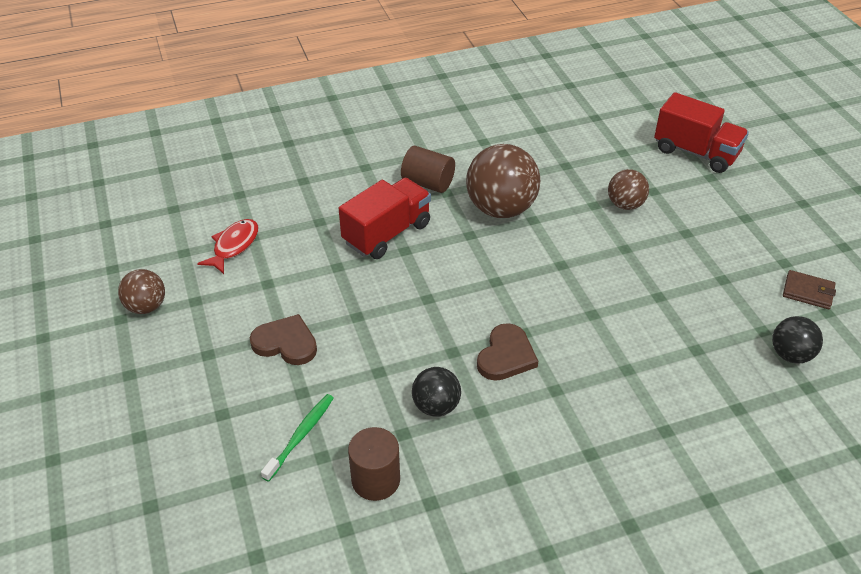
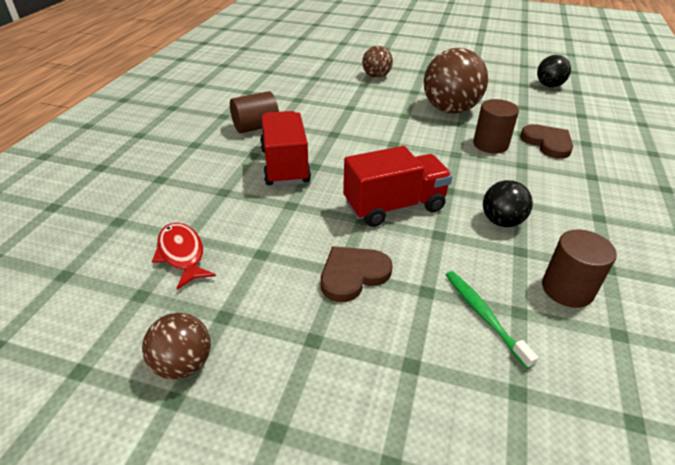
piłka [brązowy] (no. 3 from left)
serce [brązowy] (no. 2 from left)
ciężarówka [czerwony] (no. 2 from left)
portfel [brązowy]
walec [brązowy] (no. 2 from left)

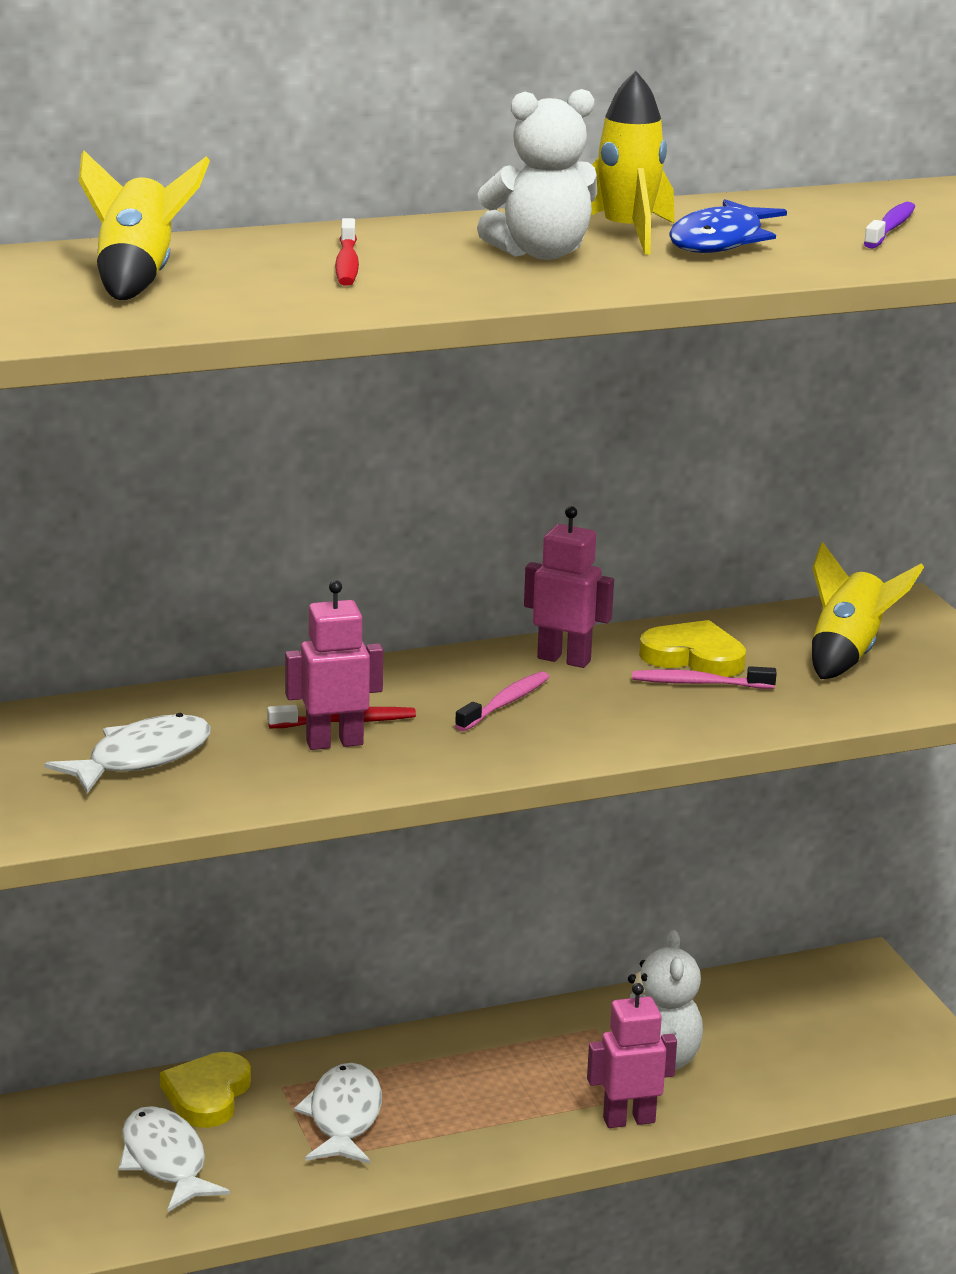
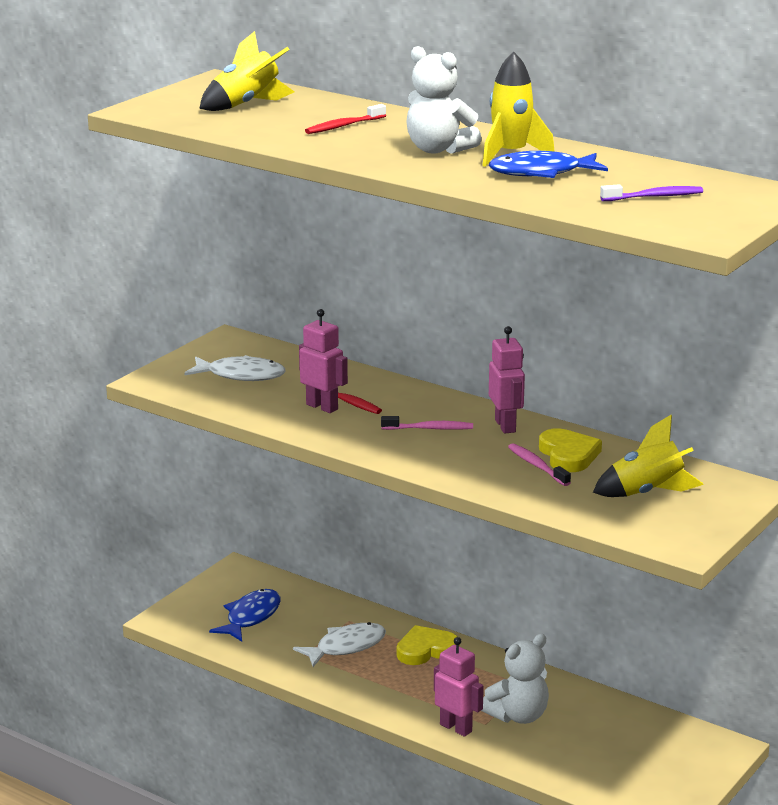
ryba [niebieski] (no. 1 from left)
serce [żółty] (no. 1 from left)

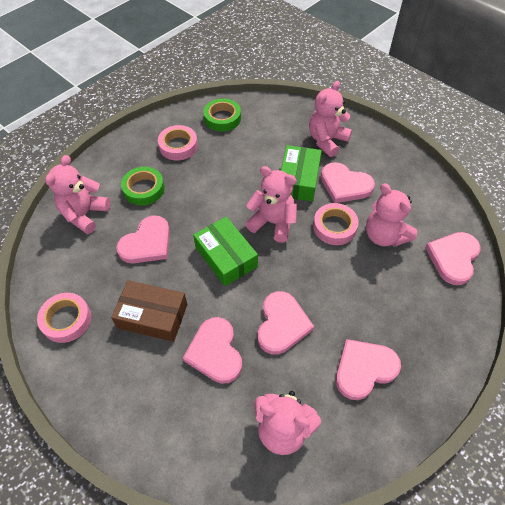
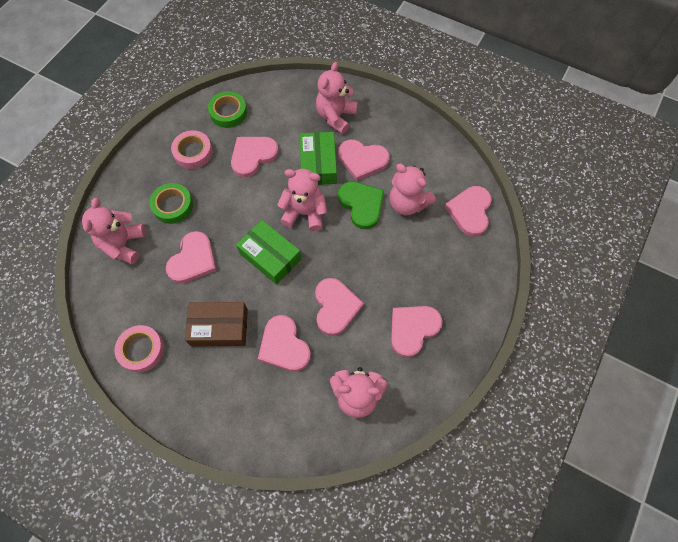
serce [zielony]
serce [różowy] (no. 2 from left)

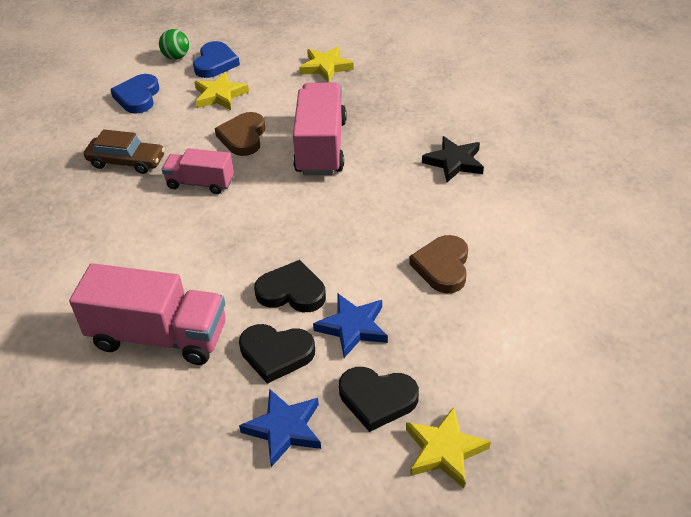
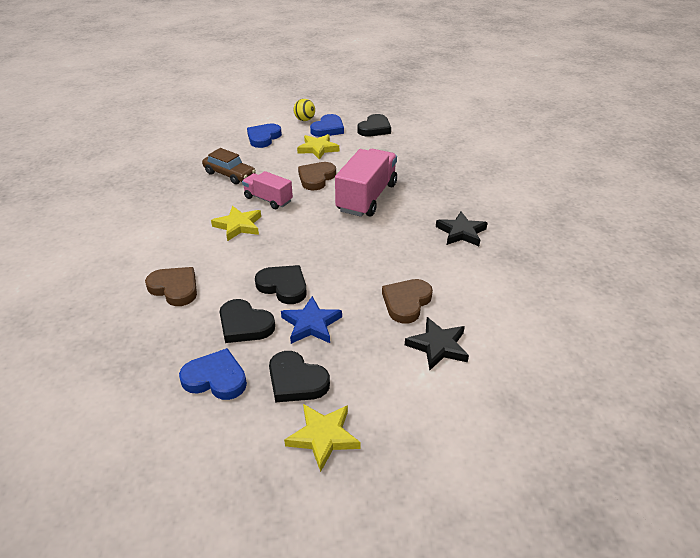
serce [brązowy] (no. 1 from left)
piłka [żółty]
serce [niebieski] (no. 1 from left)
gwiazda [żółty] (no. 1 from left)
serce [czarny] (no. 4 from left)
gwiazda [czarny] (no. 1 from left)

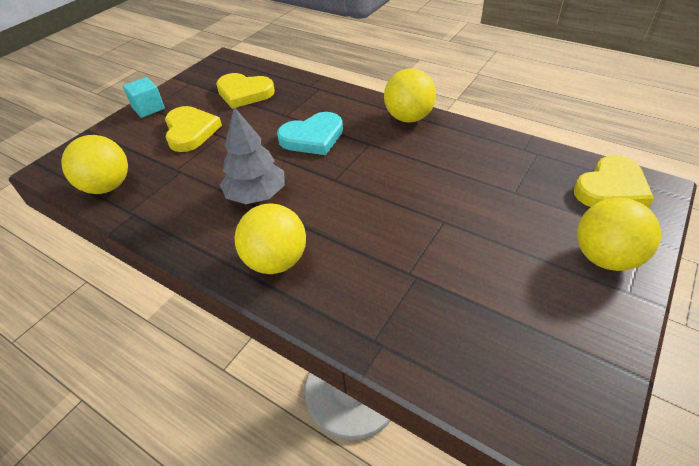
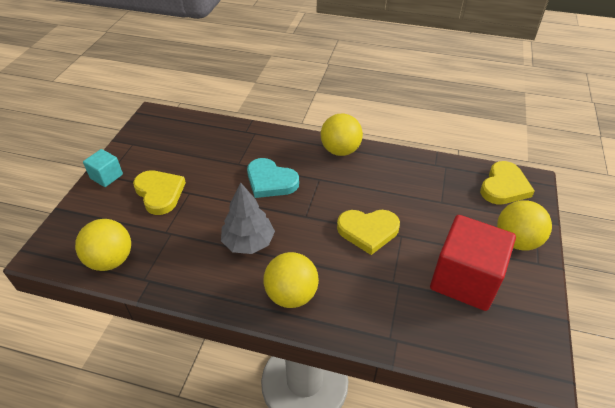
serce [żółty] (no. 2 from left)
serce [turkusowy]
sześcian [czerwony]

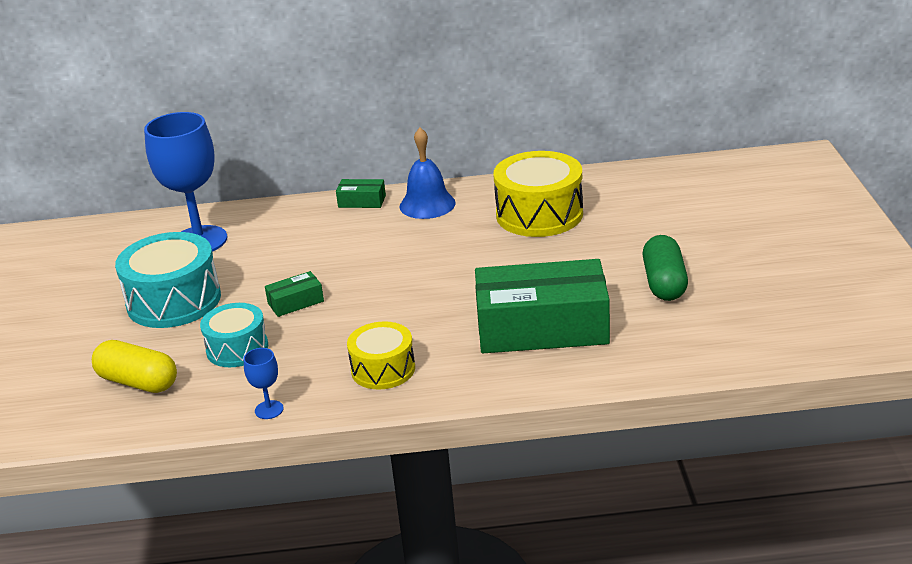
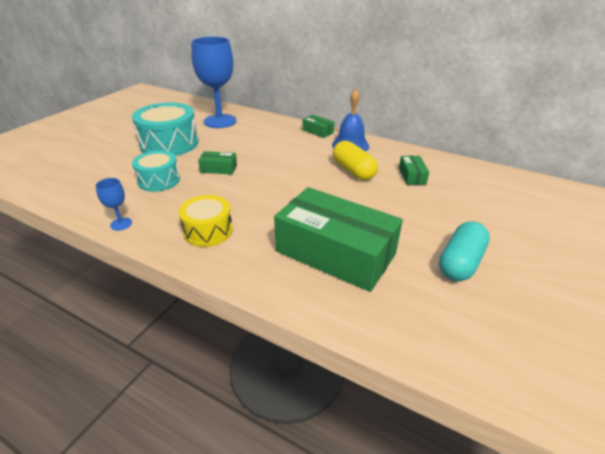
kapsułka [żółty]
pudełko [zielony] (no. 4 from left)
kapsułka [turkusowy]

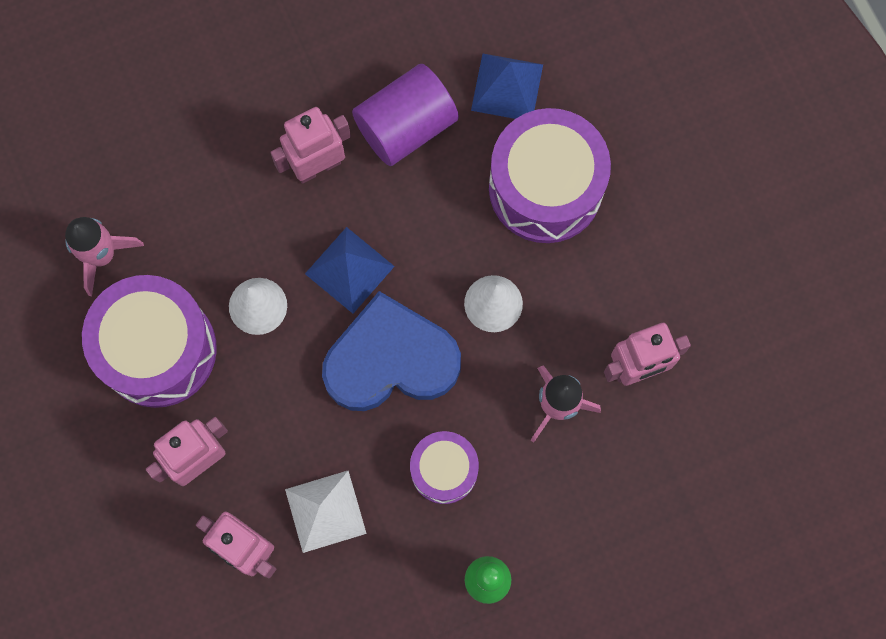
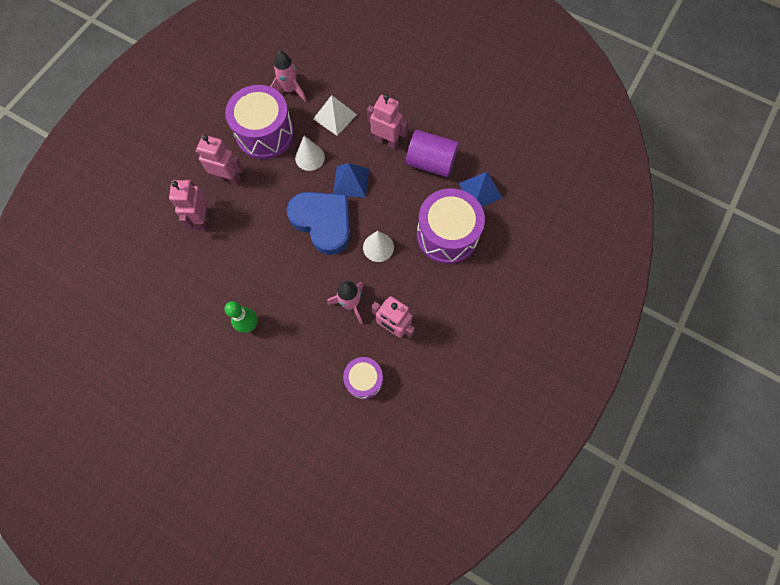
piramida [biały]
bęben [fioletowy] (no. 2 from left)

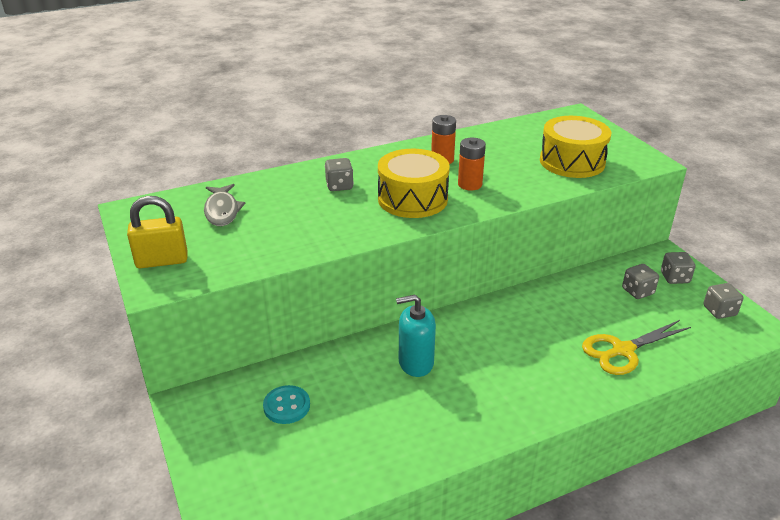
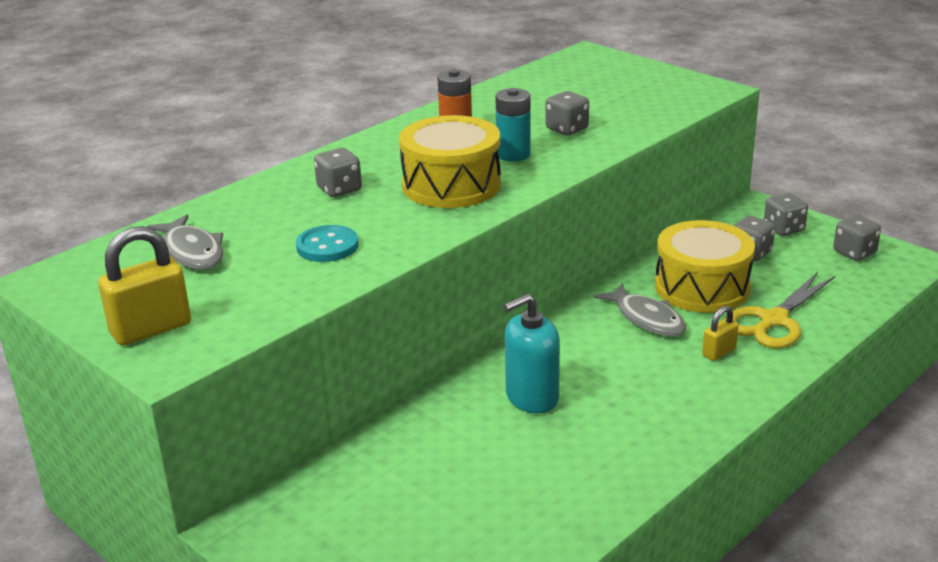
guzik [turkusowy]
bateria [turkusowy]
bęben [żółty] (no. 2 from left)
kostka do gry [szary] (no. 2 from left)
ryba [szary] (no. 2 from left)
kłódka [żółty] (no. 2 from left)

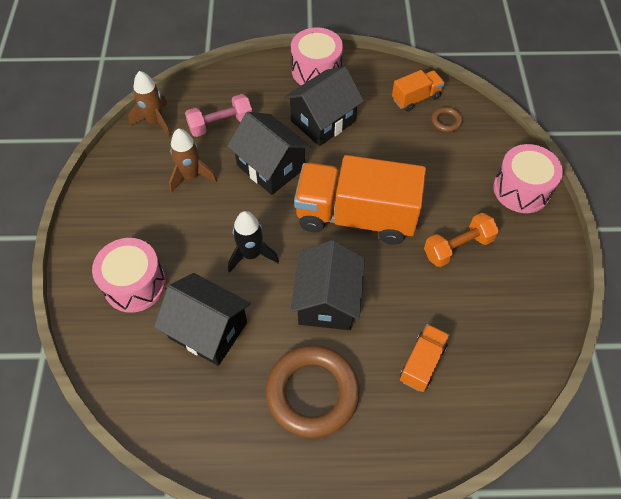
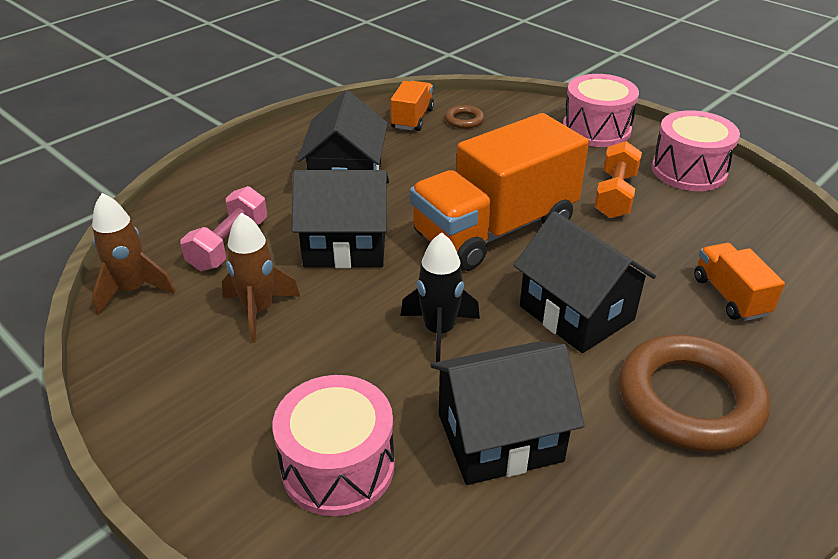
bęben [różowy] (no. 3 from left)

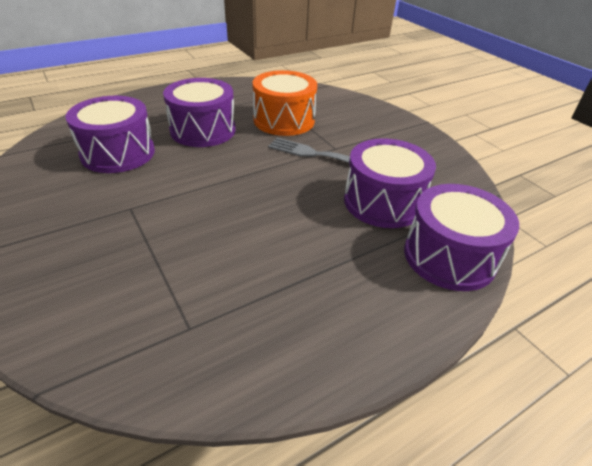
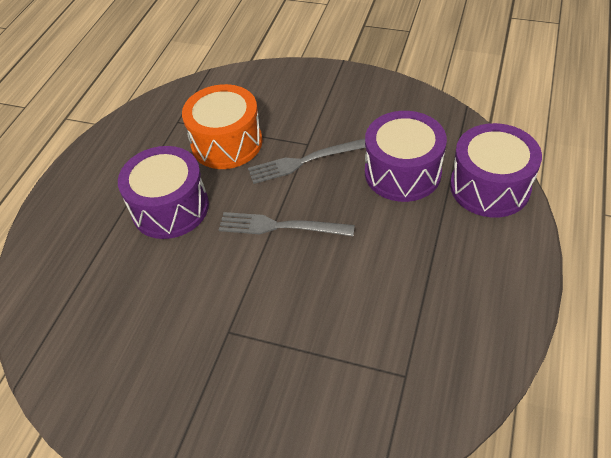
bęben [fioletowy] (no. 1 from left in the first image)
widelec [szary] (no. 1 from left)

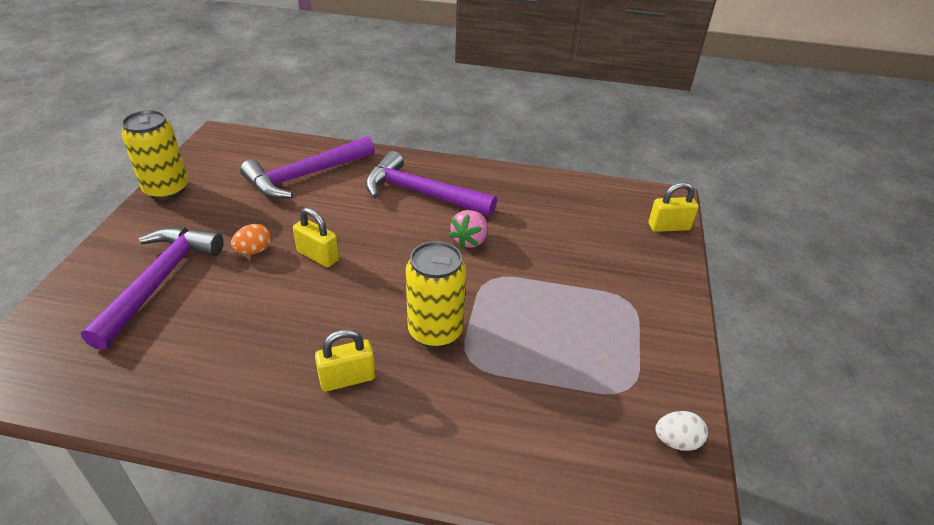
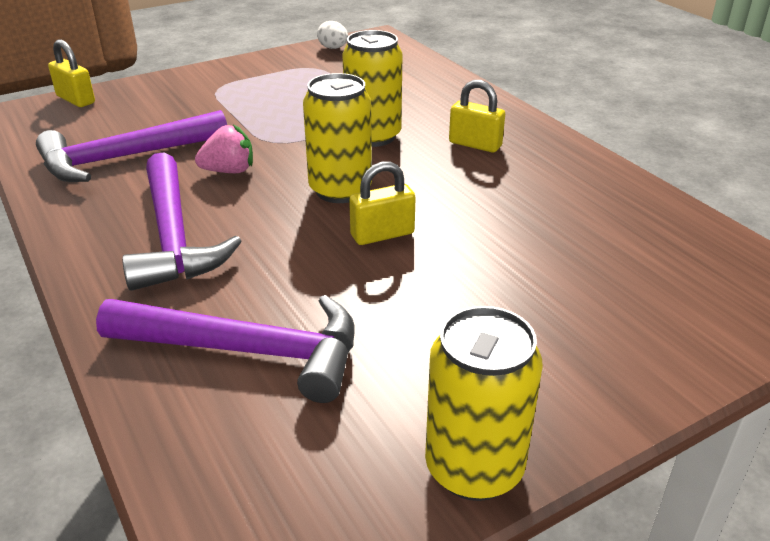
młotek [fioletowy] (no. 1 from left)
jajko [pomarańczowy]
kłódka [żółty] (no. 2 from left)
puszka [żółty] (no. 1 from left)

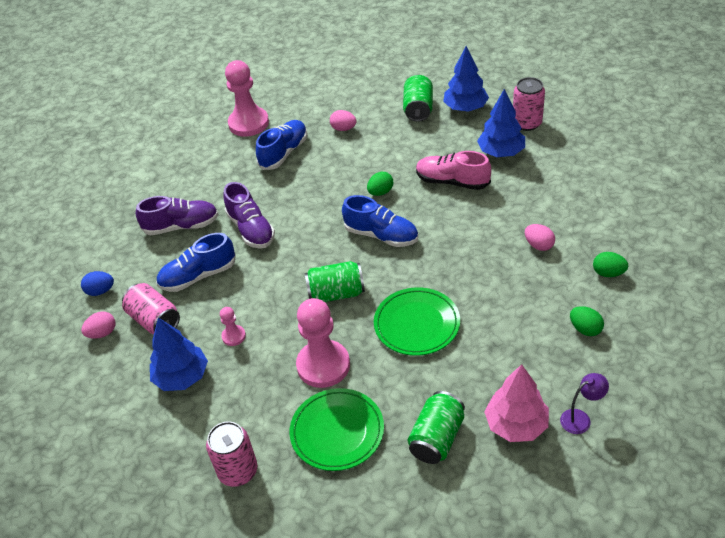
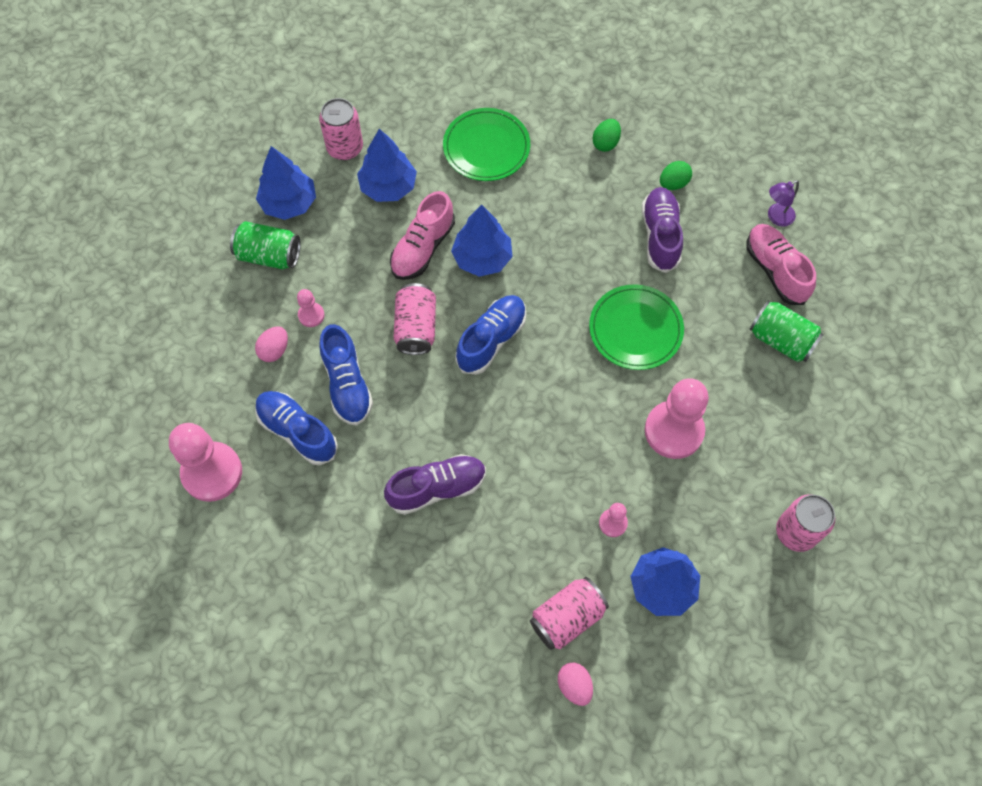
jajko [niebieski]
but [fioletowy] (no. 2 from left)
but [niebieski] (no. 2 from left)
talerz [zielony] (no. 1 from left)
puszka [zielony] (no. 1 from left in the first image)
puszka [różowy] (no. 2 from left)
but [różowy] (no. 2 from left)
jajko [różowy] (no. 3 from left in the first image)
lampka [fioletowy]
pionek [różowy] (no. 2 from left)
drzewko [niebieski] (no. 3 from left)

